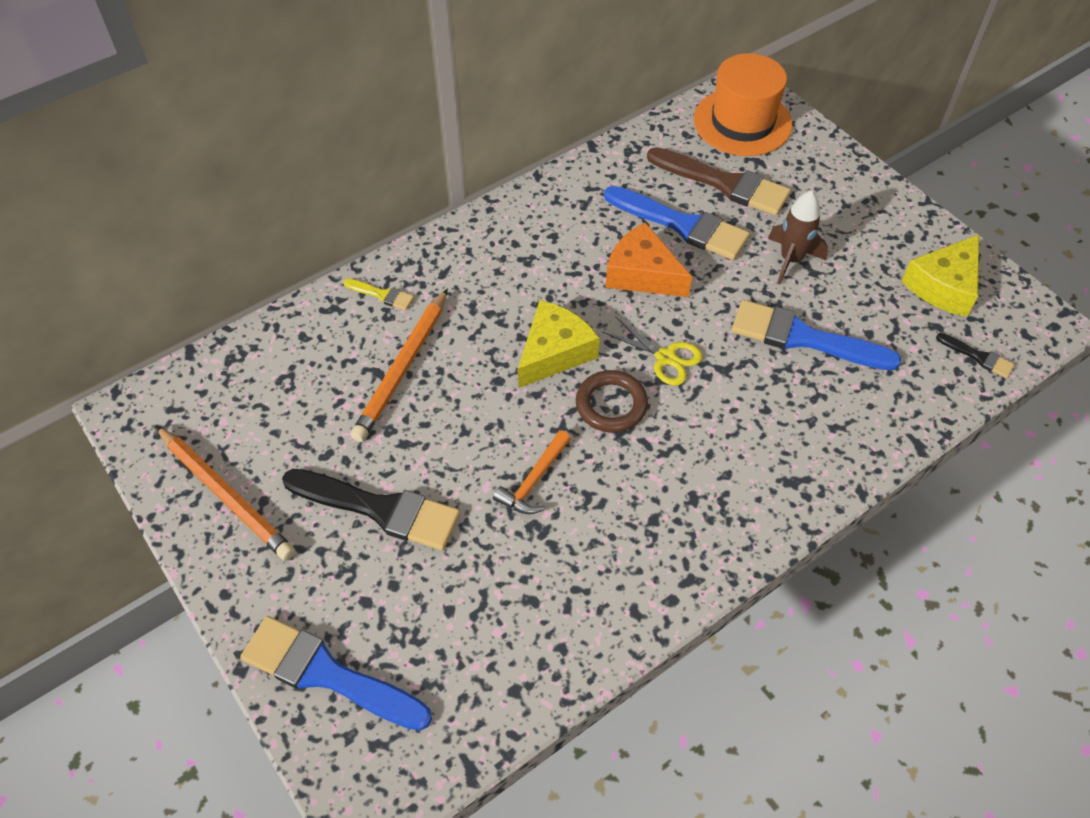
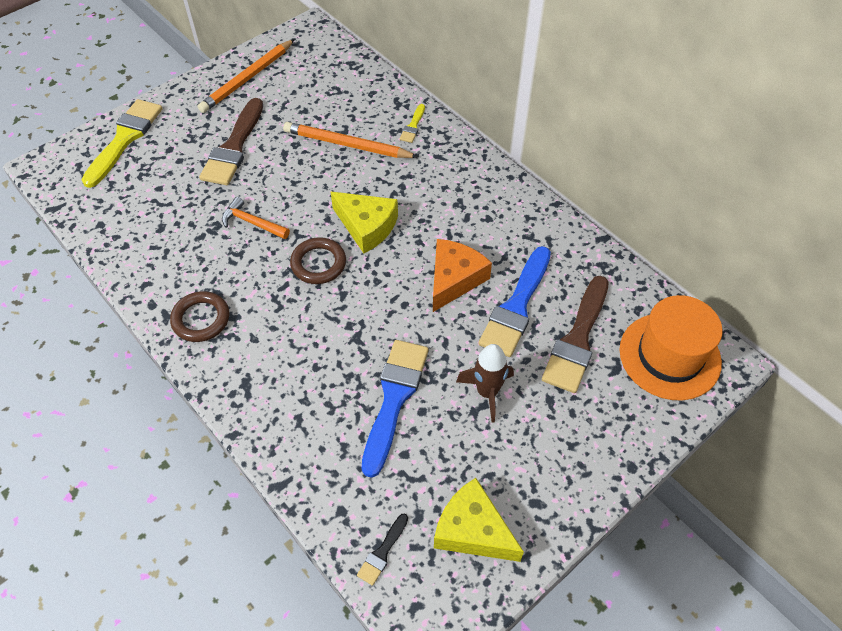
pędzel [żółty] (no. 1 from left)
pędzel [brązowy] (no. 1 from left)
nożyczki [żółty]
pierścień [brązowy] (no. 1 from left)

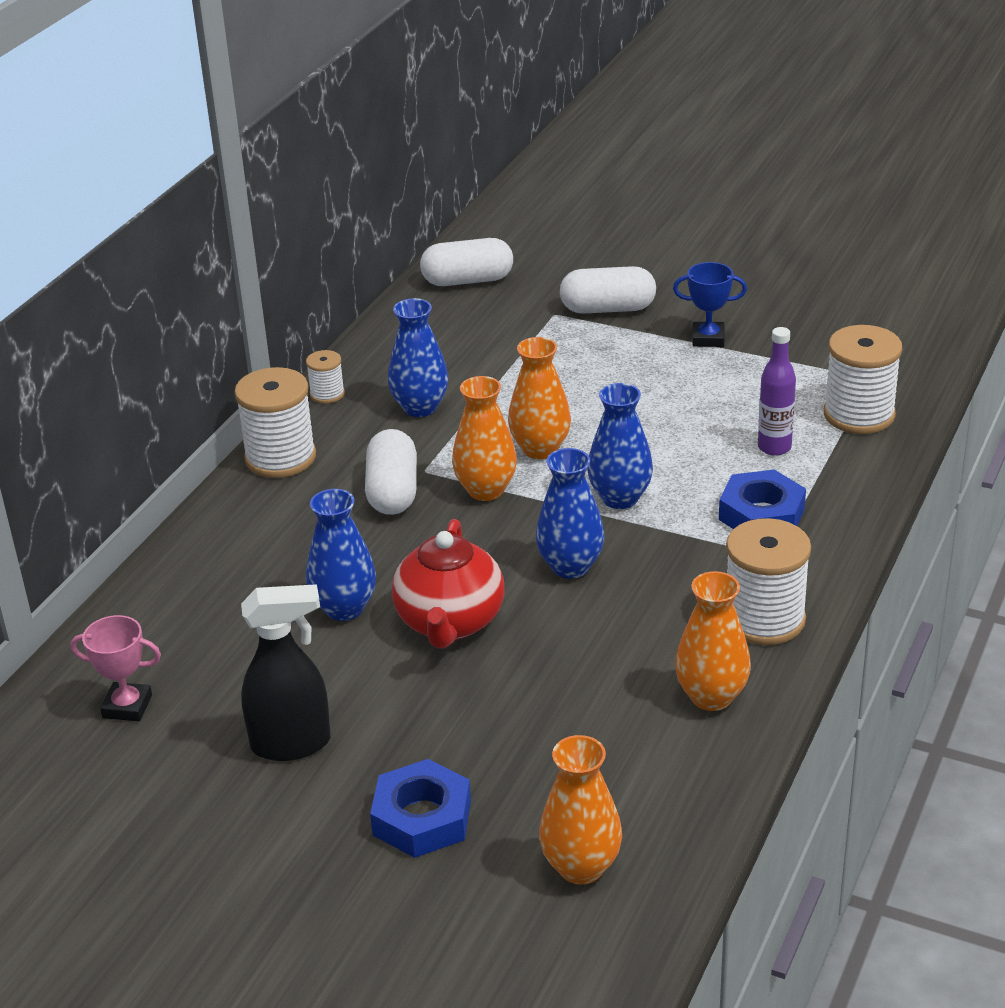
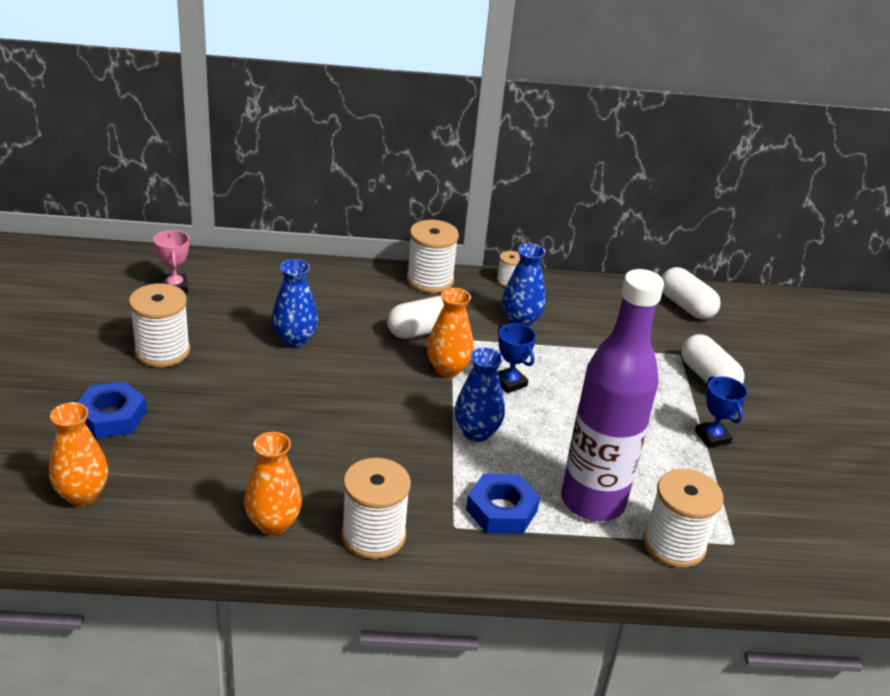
szpulka [biały] (no. 1 from left)
imbryk [czerwony]
puchar [niebieski] (no. 1 from left)
wazon [niebieski] (no. 3 from left in the first image)
butelka [fioletowy]

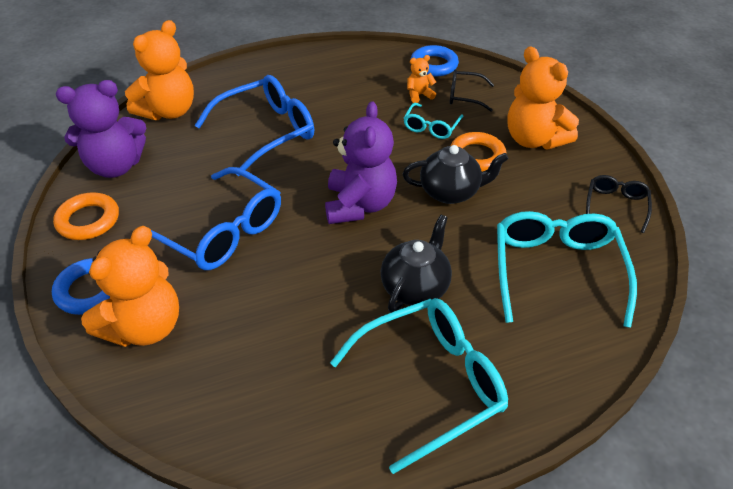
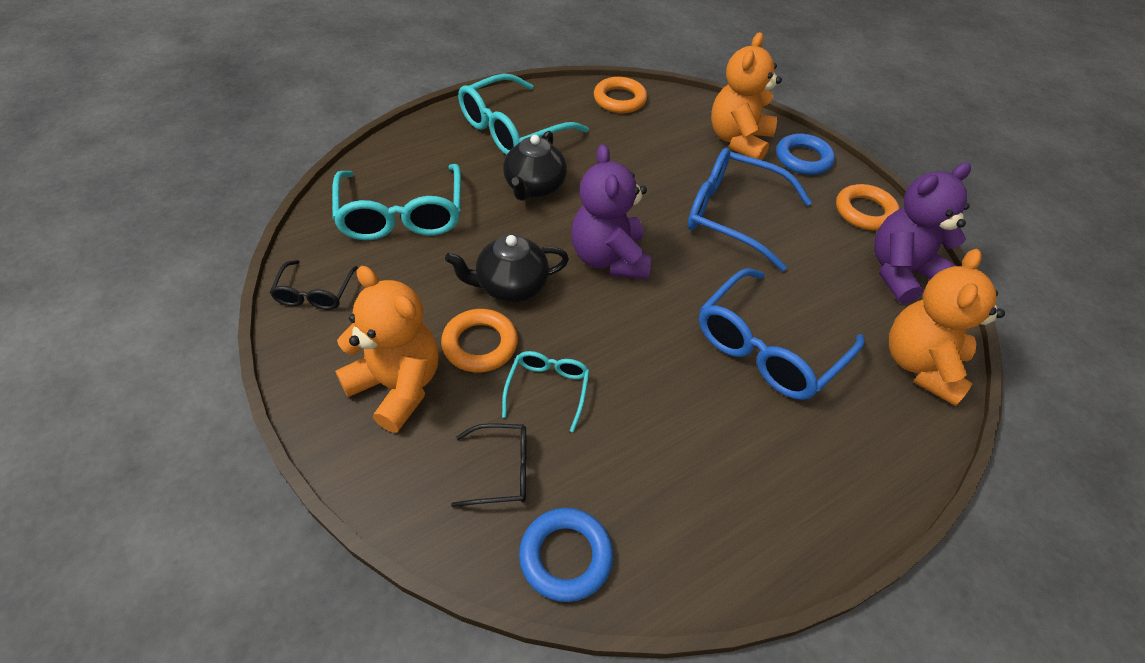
miś [pomarańczowy] (no. 3 from left in the first image)
pierścień [pomarańczowy] (no. 2 from left)

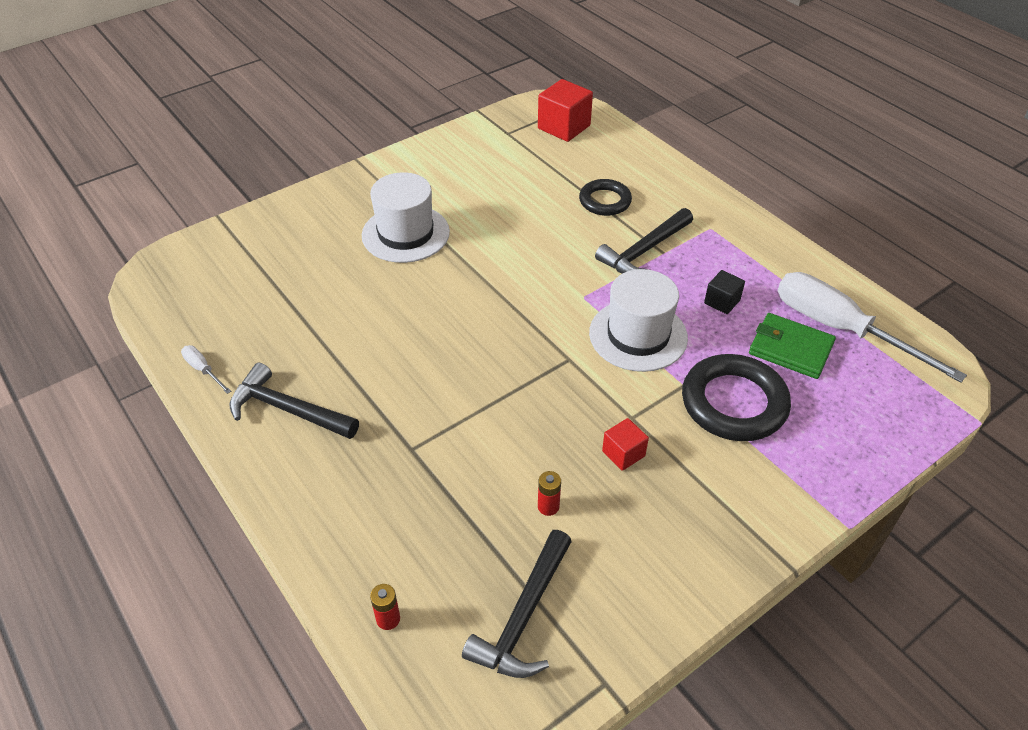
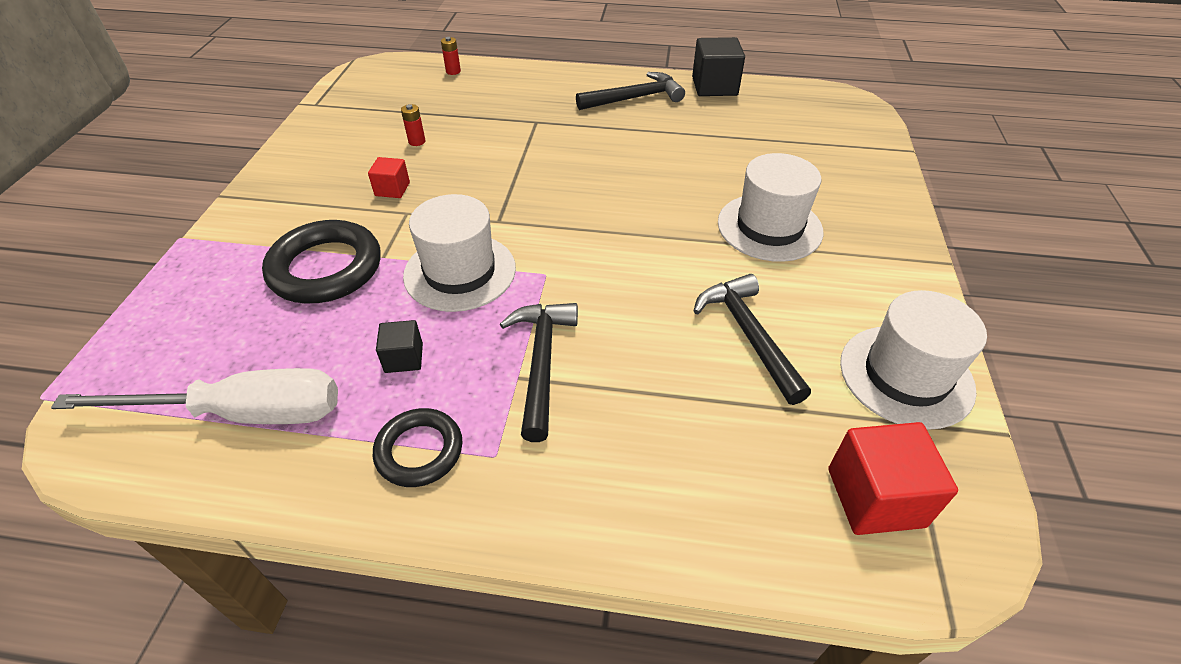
sześcian [czarny] (no. 2 from left)
młotek [czarny] (no. 3 from left)
pierścień [czarny] (no. 2 from left)
portfel [zielony]
kapelusz [biały] (no. 3 from left)

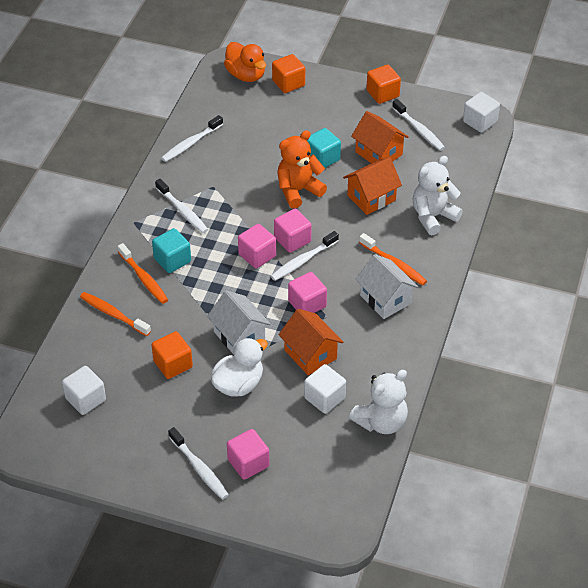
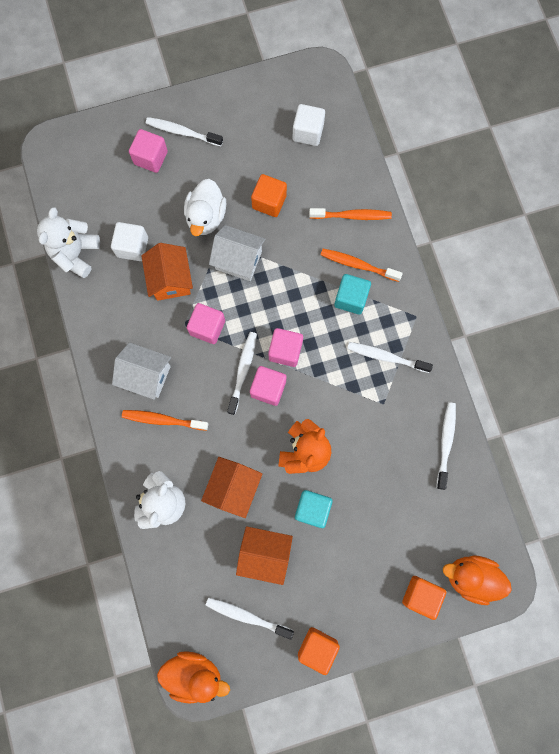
domek [pomarańczowy] (no. 1 from left)
kaczka [pomarańczowy] (no. 1 from left)

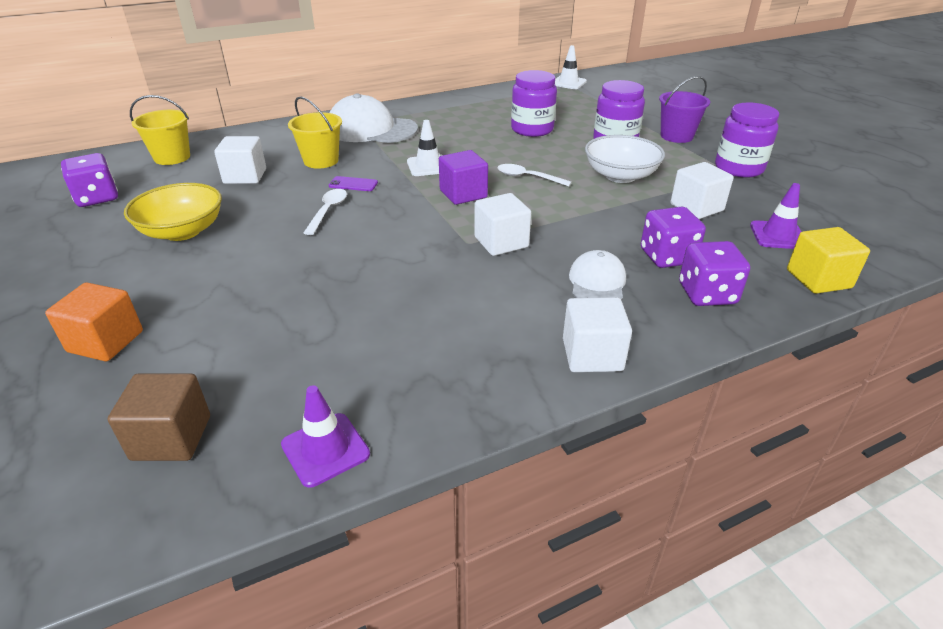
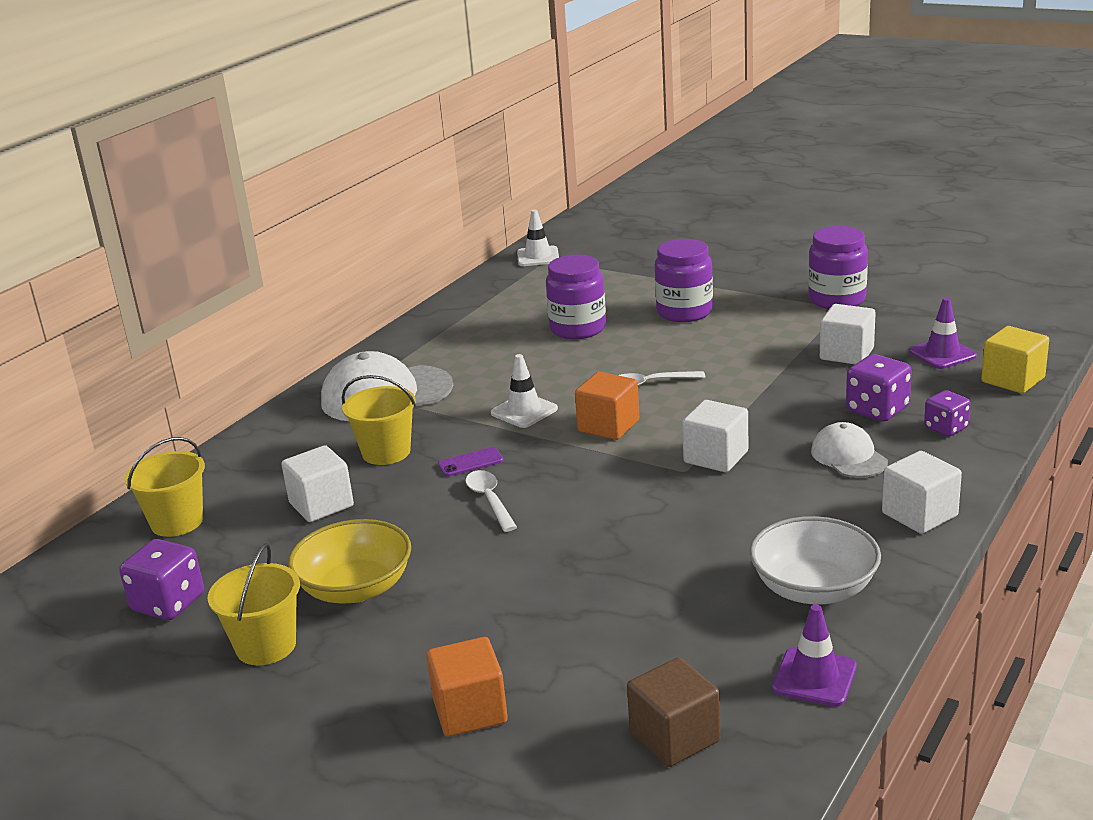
sześcian [pomarańczowy] (no. 2 from left)
miska [biały]
wiadro [fioletowy]
kostka do gry [fioletowy] (no. 3 from left)
wiadro [żółty] (no. 2 from left)

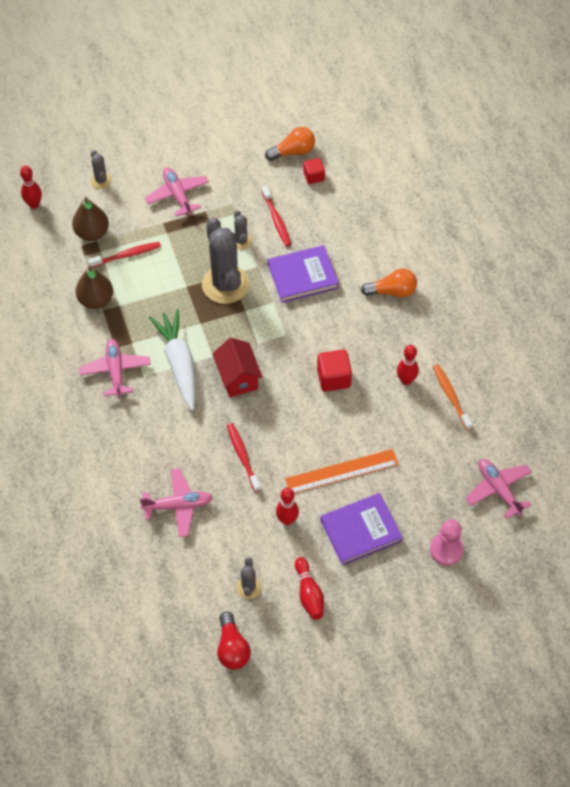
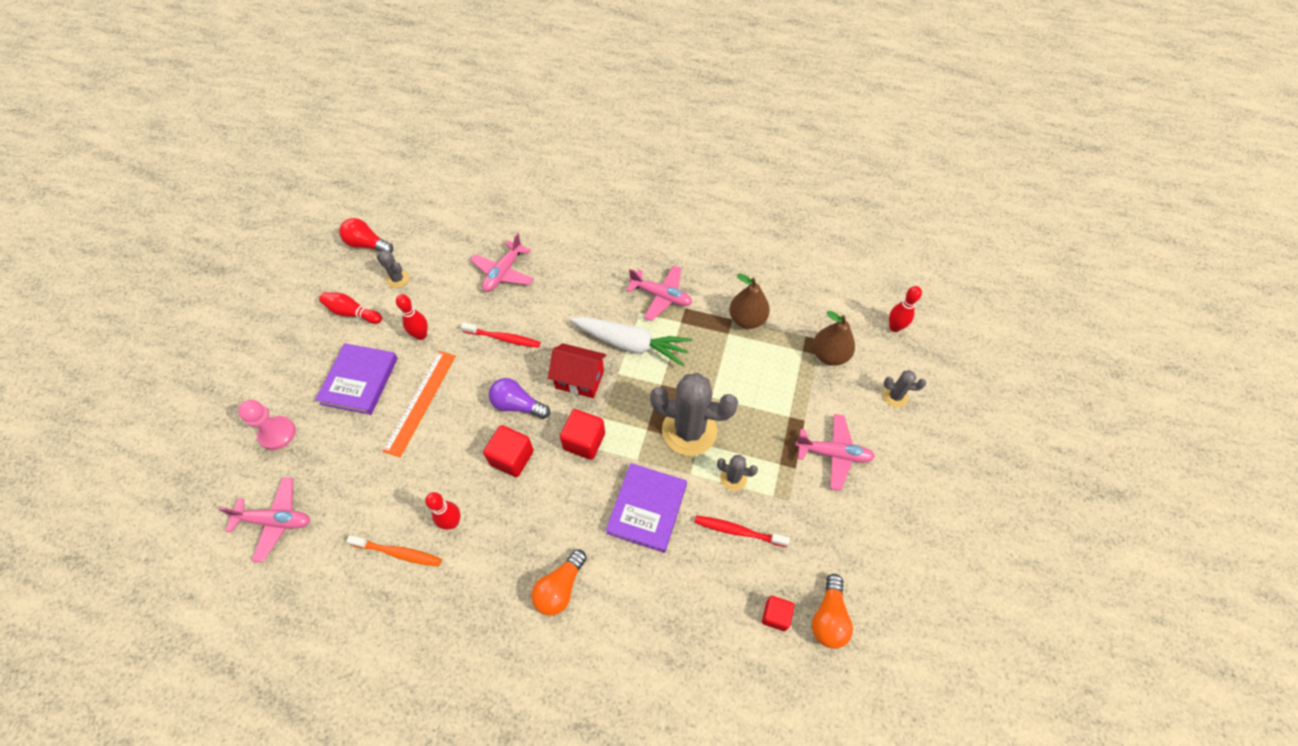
szczoteczka do zębów [czerwony] (no. 1 from left in the first image)
żarówka [fioletowy]
sześcian [czerwony] (no. 2 from left)

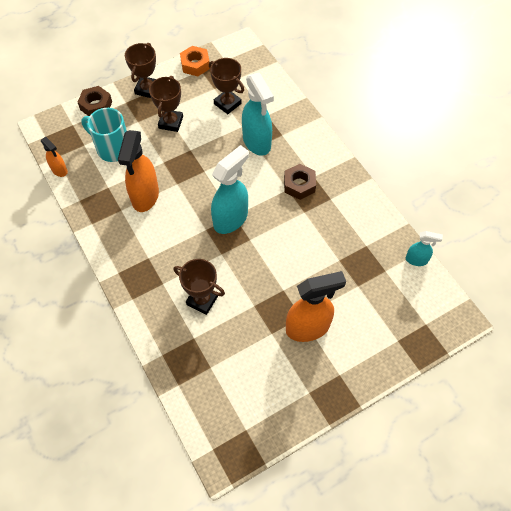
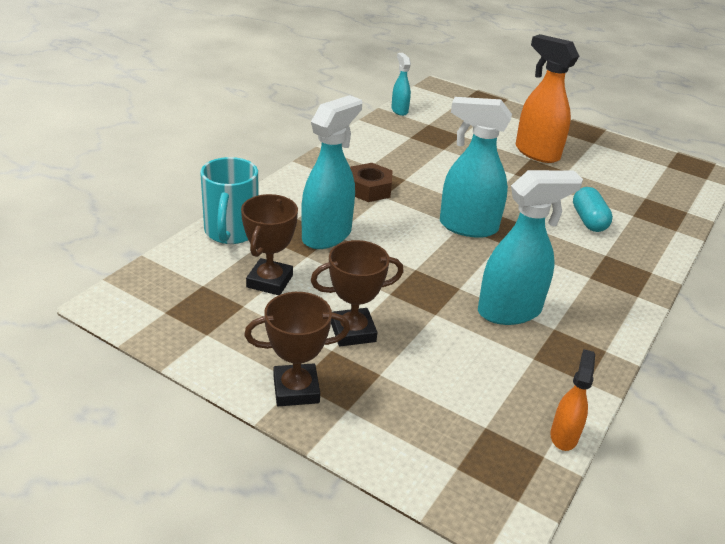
nakrętka [brązowy] (no. 1 from left in the first image)
kubek [turkusowy]
spryskiwacz [turkusowy] (no. 4 from left)
kapsułka [turkusowy]
nakrętka [pomarańczowy]

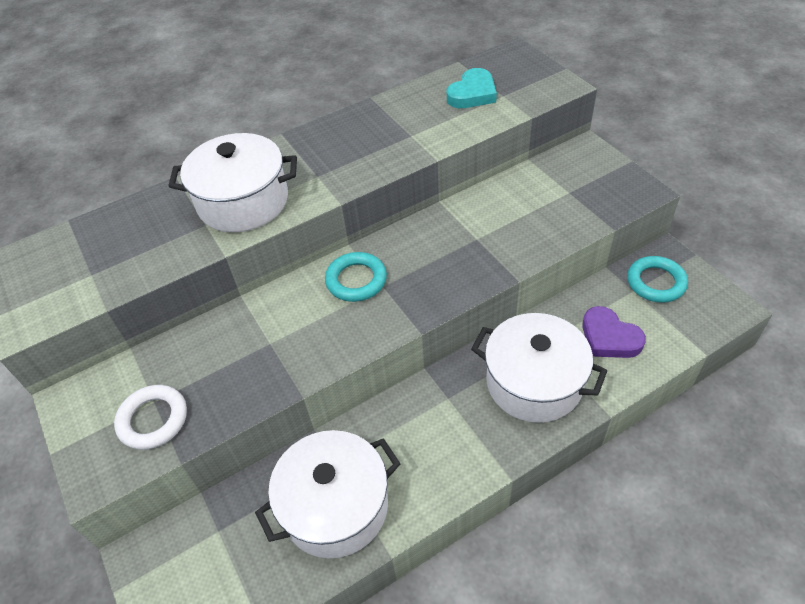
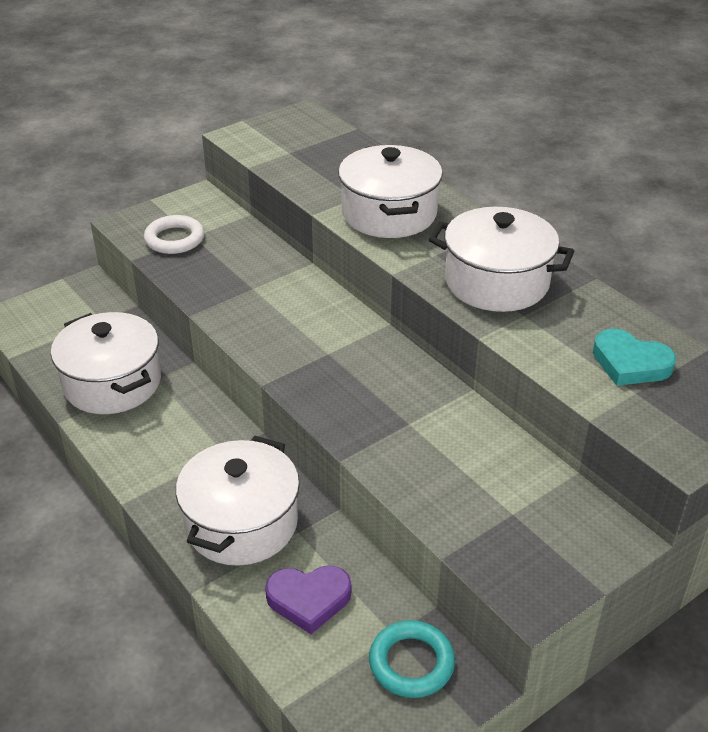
pierścień [turkusowy] (no. 1 from left in the first image)
serce [fioletowy]
garnek [biały] (no. 4 from left)

